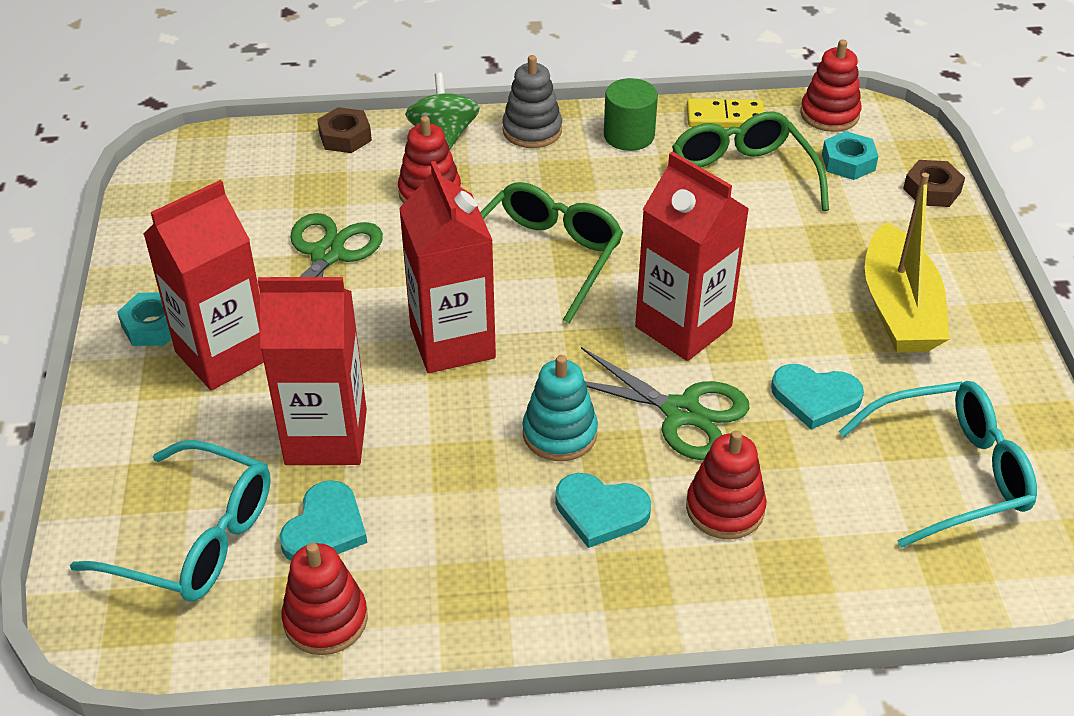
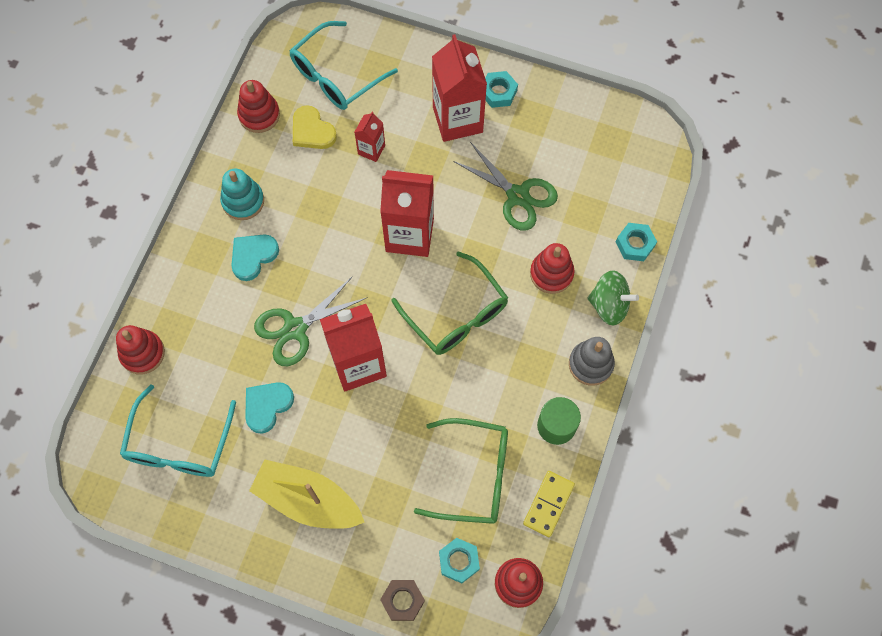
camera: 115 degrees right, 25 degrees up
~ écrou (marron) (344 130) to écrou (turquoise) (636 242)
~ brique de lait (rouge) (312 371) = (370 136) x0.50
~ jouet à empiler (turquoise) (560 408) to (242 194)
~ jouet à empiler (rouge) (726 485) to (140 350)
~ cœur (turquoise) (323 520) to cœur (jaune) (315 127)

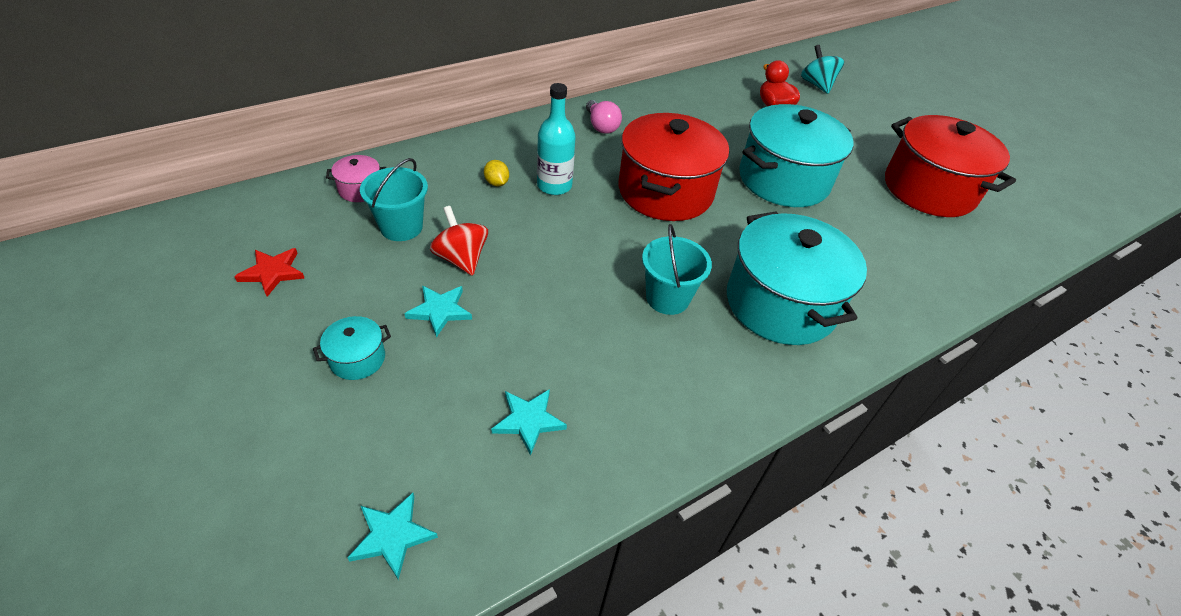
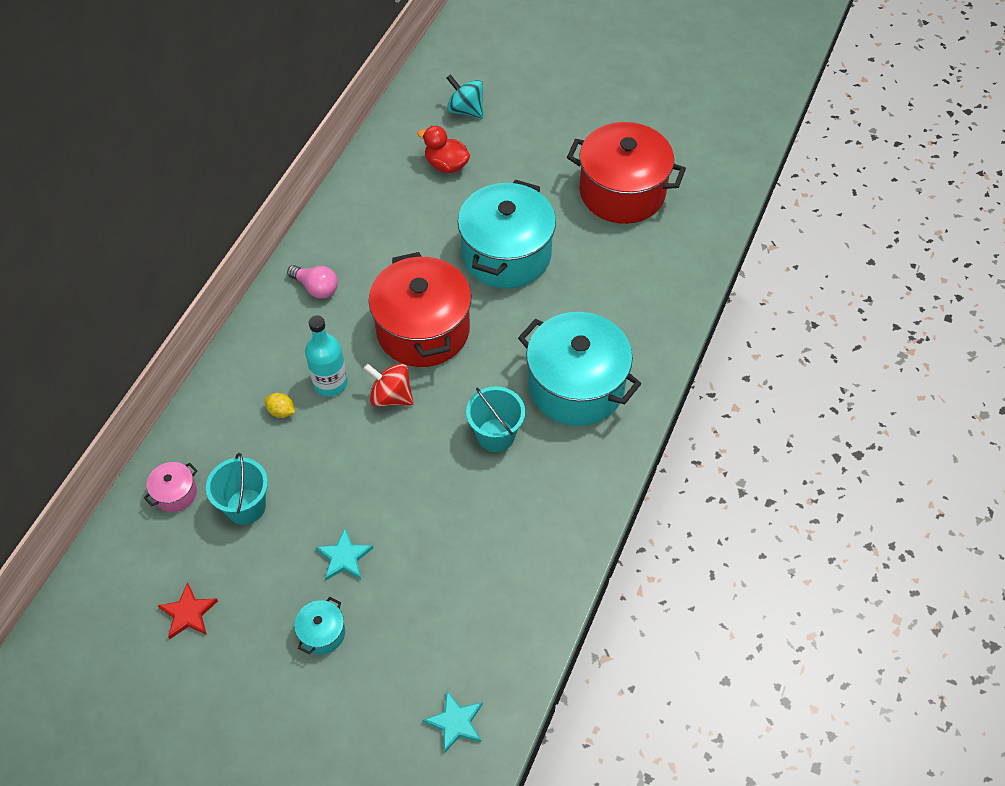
camera: 30 degrees left, 10 degrees up
~ toupie (rouge) (459 241) to (389 385)
- étoile (turquoise) (529 422)

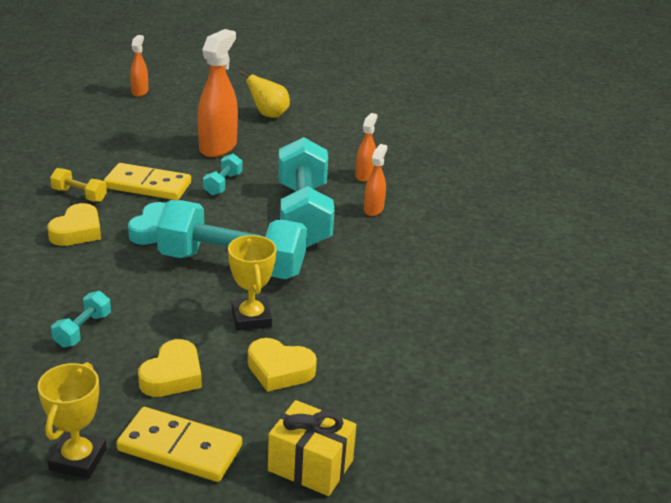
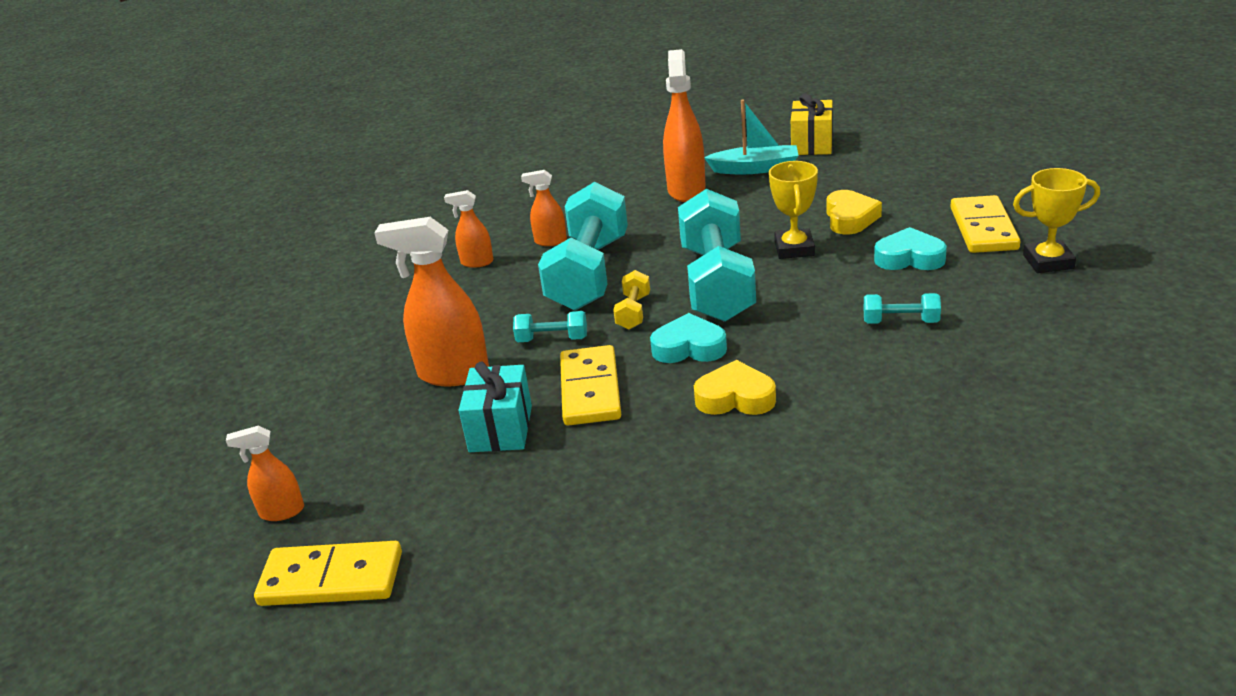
camera: 100 degrees left, 0 degrees up
- poire (jaune) (264 94)
~ haltère (turquoise) (306 192) = (583 246) 60 degrees counterclockwise
~ haltère (jaune) (78 185) to (631 300)
~ trophée (jaune) (252 283) = (793 210) 60 degrees counterclockwise
~ cœur (jaune) (170 368) to cœur (turquoise) (910 248)
~ cadeau (jaune) (312 448) to (812 124)
+ vaporisateur (orange) (684 125)
+ bateau (turquoise) (751 136)
+ cadeau (turquoise) (495 407)
+ domino (jaune) (328 573)

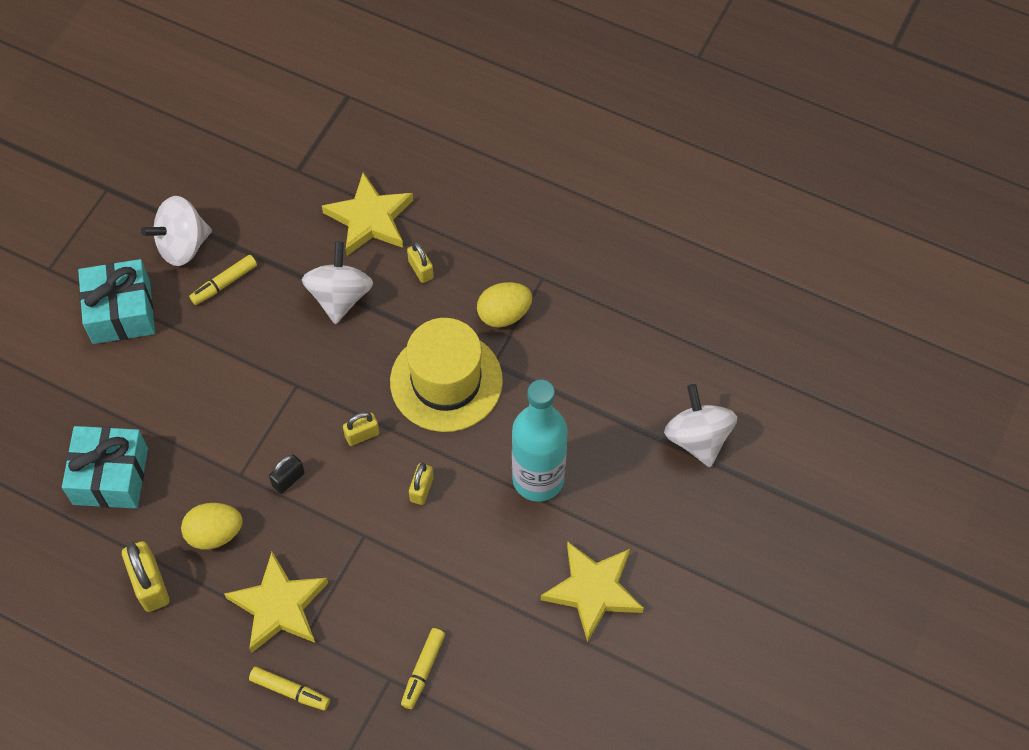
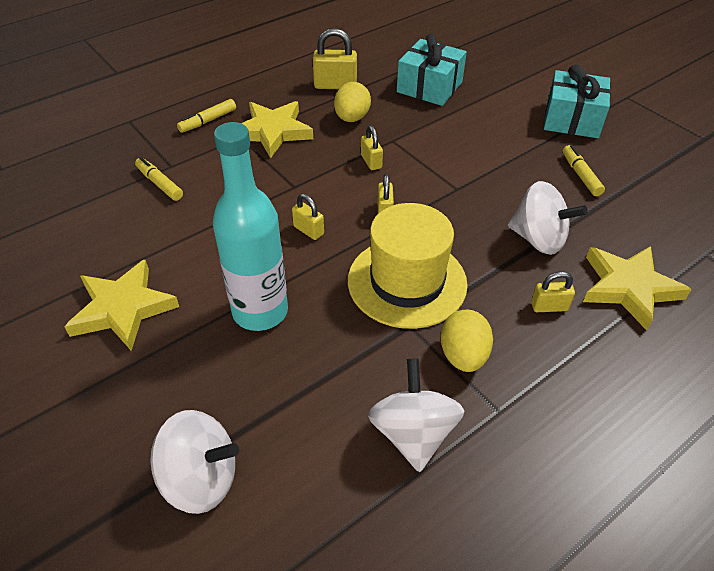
camera: 115 degrees right, 15 degrees down
~ toupie (blanc) (176 231) to (416 415)
~ cadenas (noir) (287 474) to cadenas (jaune) (372 147)

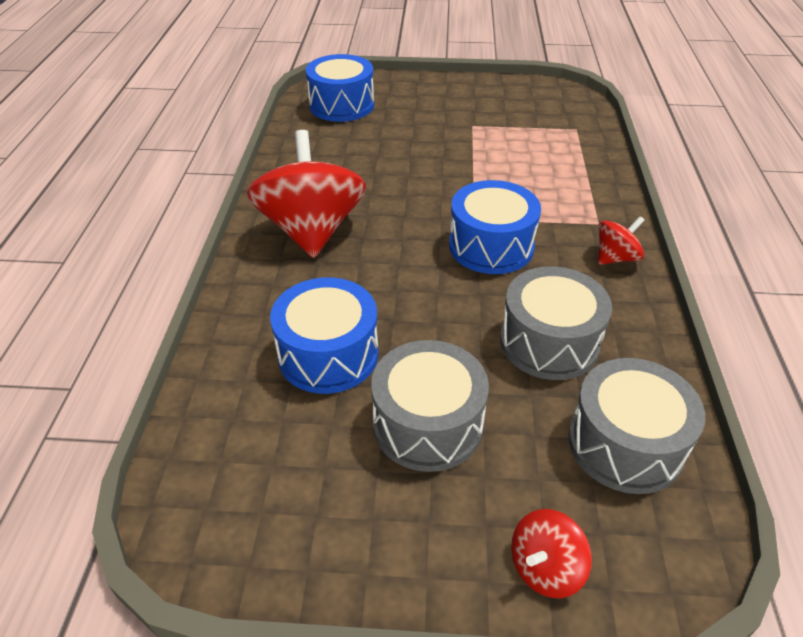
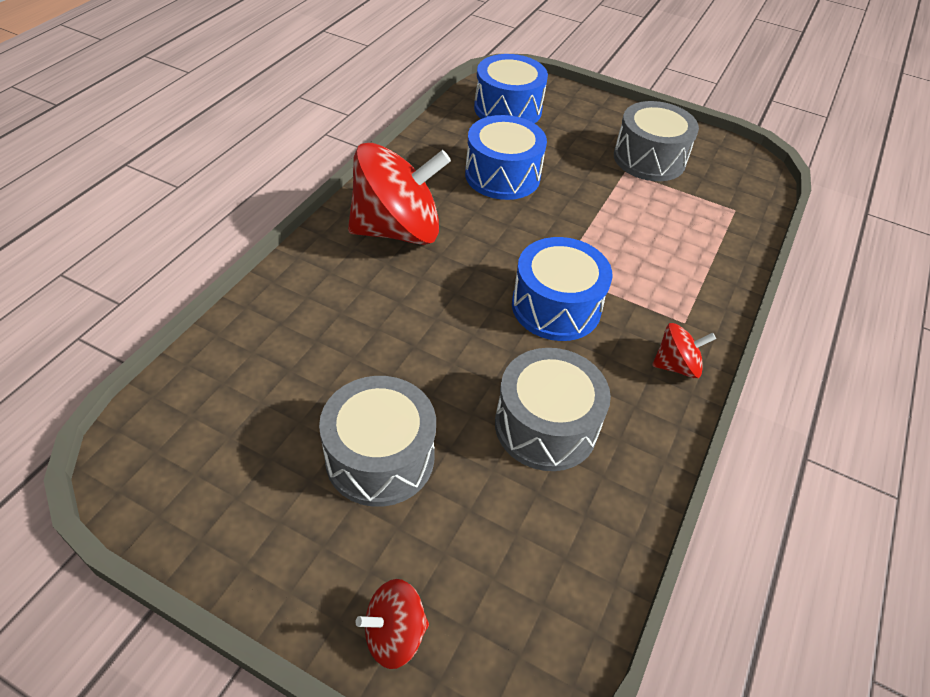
camera: 20 degrees right, 5 degrees up
~ toupie (rouge) (306 194) = (399 194) 60 degrees clockwise
~ tambour (bleu) (324 335) to (506 157)
~ tambour (gris) (636 426) to (656 141)

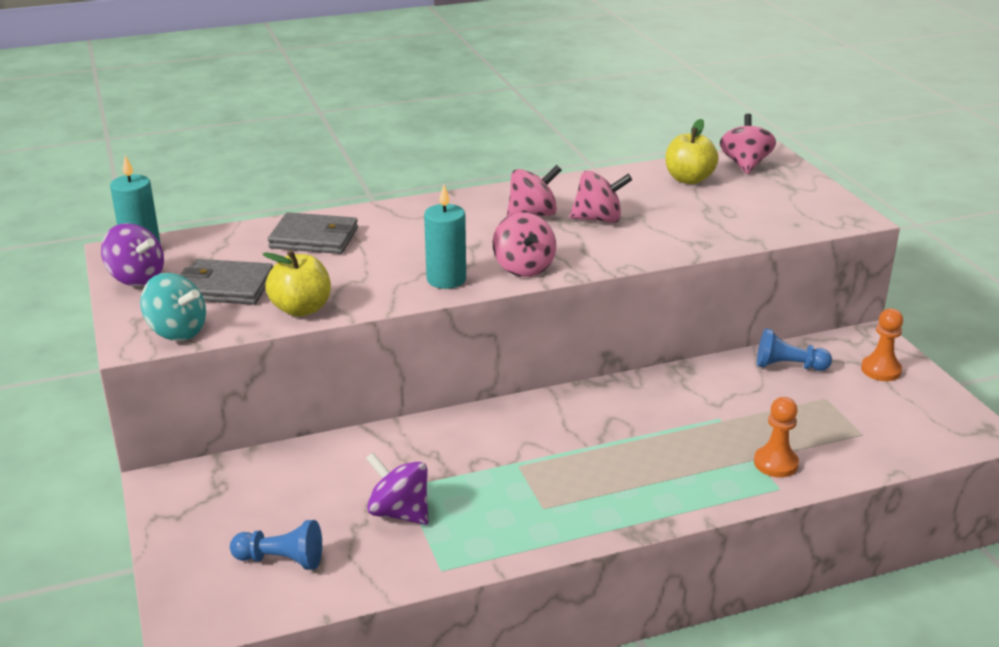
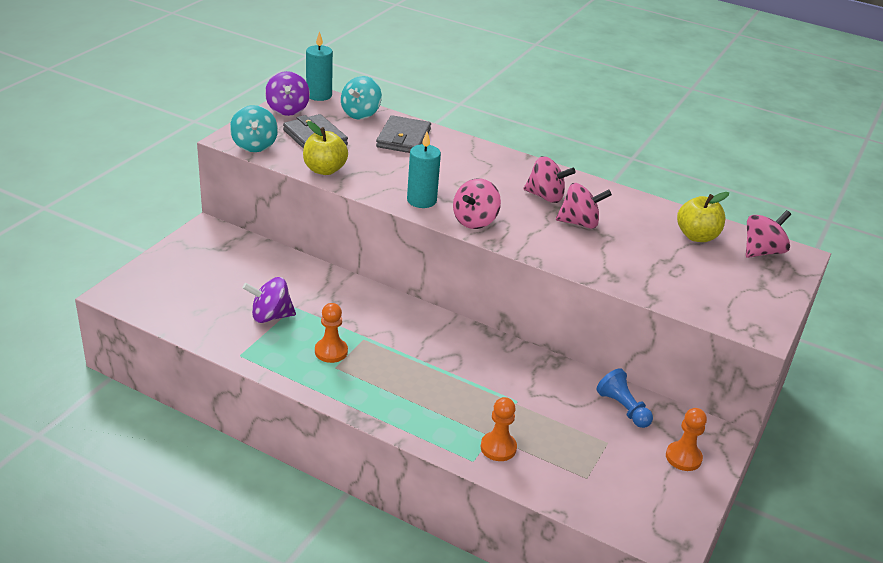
camera: 45 degrees right, 5 degrees up
~ toupie (rose) (600 197) = (584 206) 45 degrees counterclockwise
~ portefeuille (gris) (313 233) = (403 134) 45 degrees clockwise
~ toupie (violet) (397 489) = (269 300) 90 degrees counterclockwise
- pion (bleu) (276 545)
+ toupie (turquoise) (361 97)
+ pion (orange) (331 333)

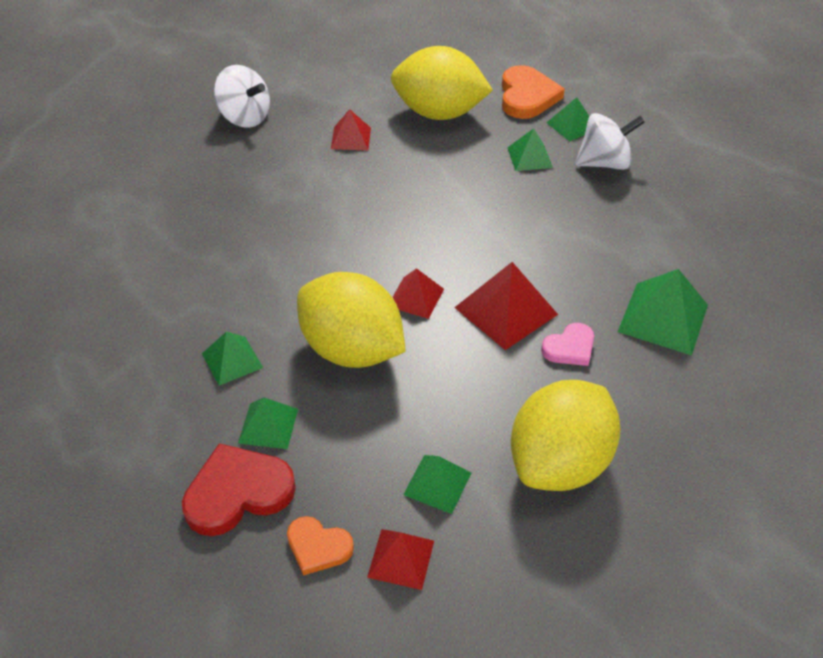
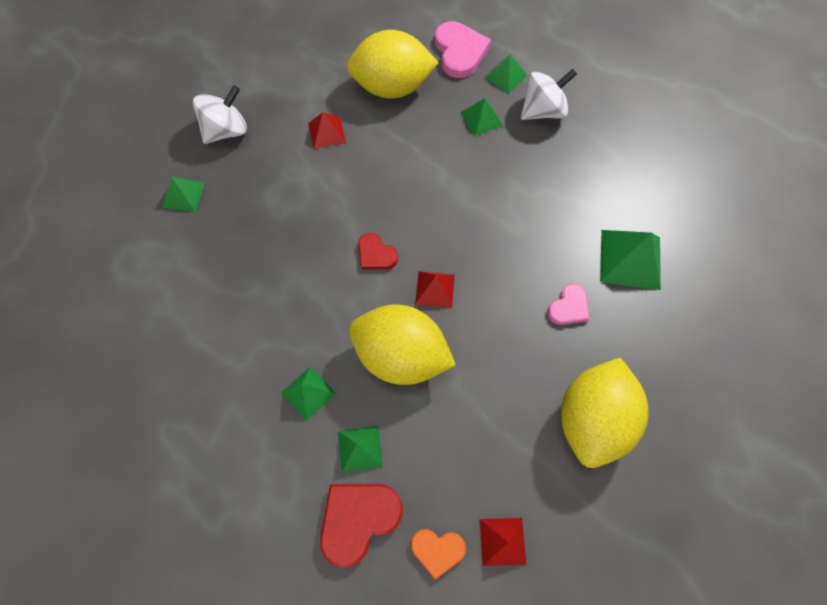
camera: 15 degrees left, 20 degrees up
~ toupie (blanc) (242 96) = (220 114) 60 degrees counterclockwise
~ cœur (orange) (533 92) to cœur (rose) (463 49)
- pyramide (rouge) (506 306)
~ pyramide (vert) (437 484) to (183 194)
+ cœur (rouge) (378 251)

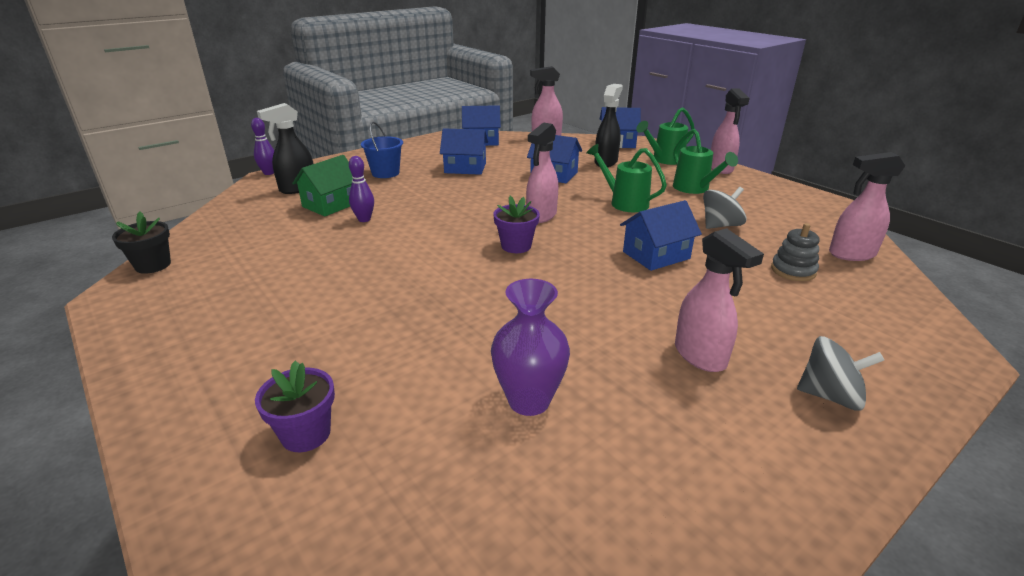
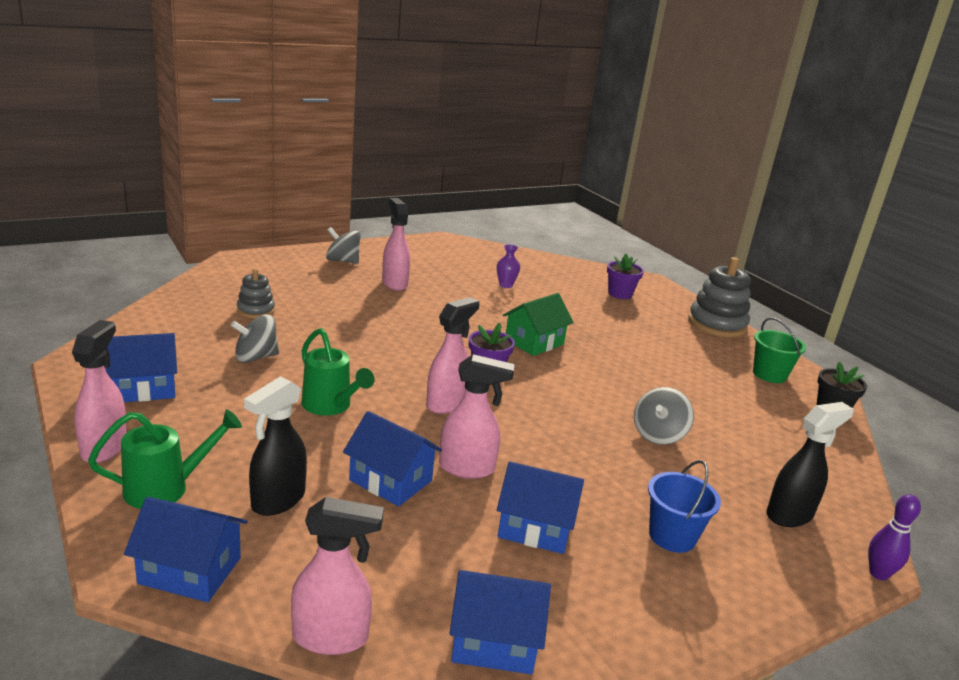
camera: 175 degrees left, 5 degrees down
- arrosoir (vert) (705 161)
~ vaporisateur (rose) (867 206) to (476 416)
~ maison (vert) (322 185) to (538 324)
~ quille (violet) (361 189) to toupie (gris) (664 416)
~ maison (bleu) (661 235) to (141 367)
~ vase (violet) (530 347) = (508 266) x0.58
+ jouet à empiler (gris) (719 297)
+ seau (vert) (779 350)

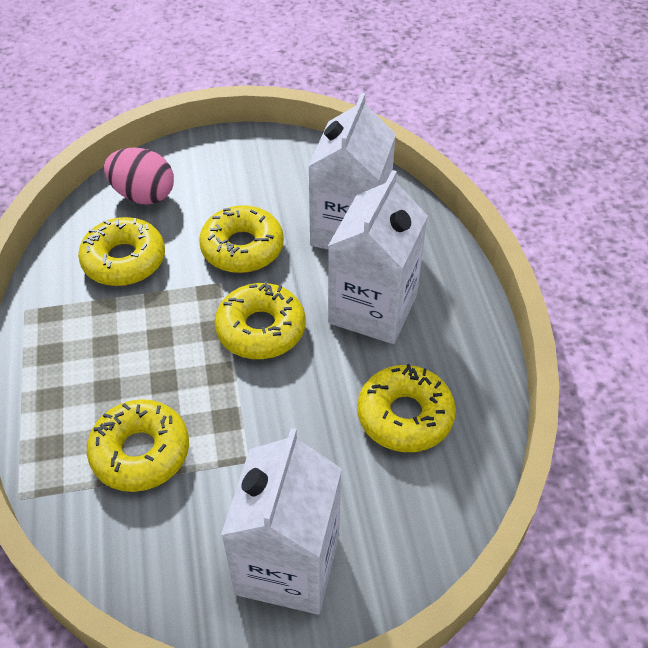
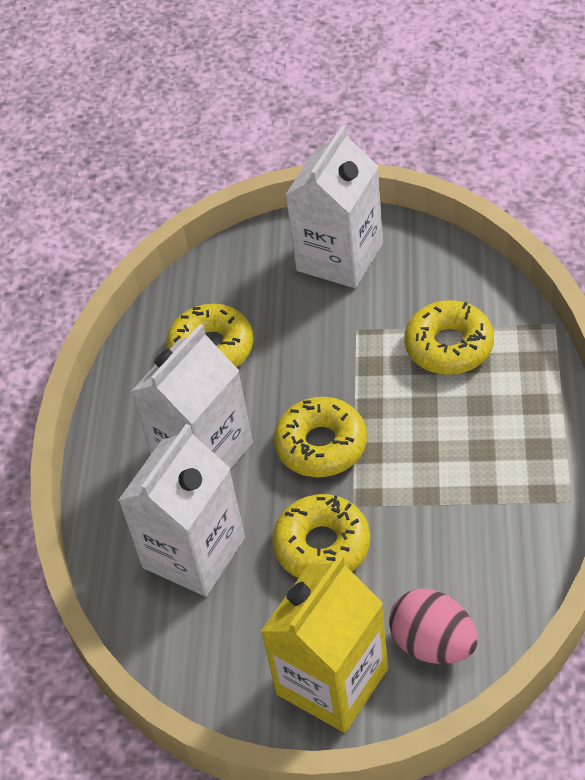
camera: 160 degrees left, 0 degrees up
- beignet (jaune) (121 251)
+ brique de lait (jaune) (324 644)

